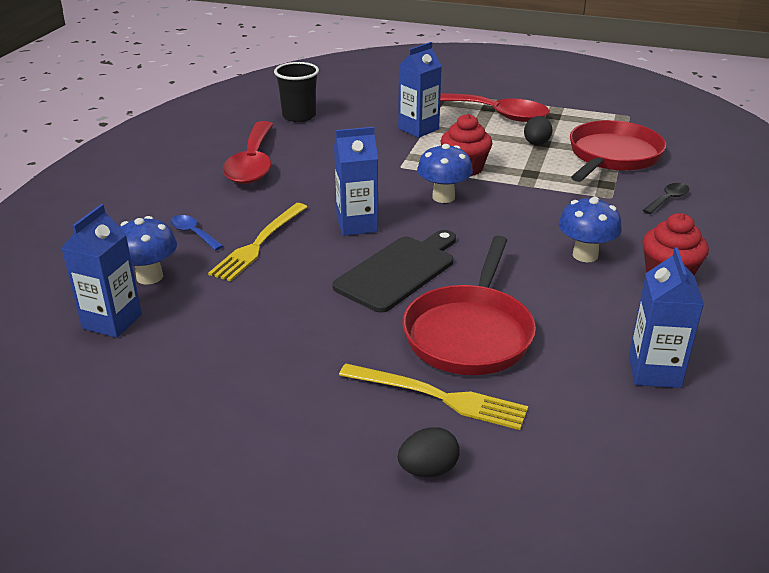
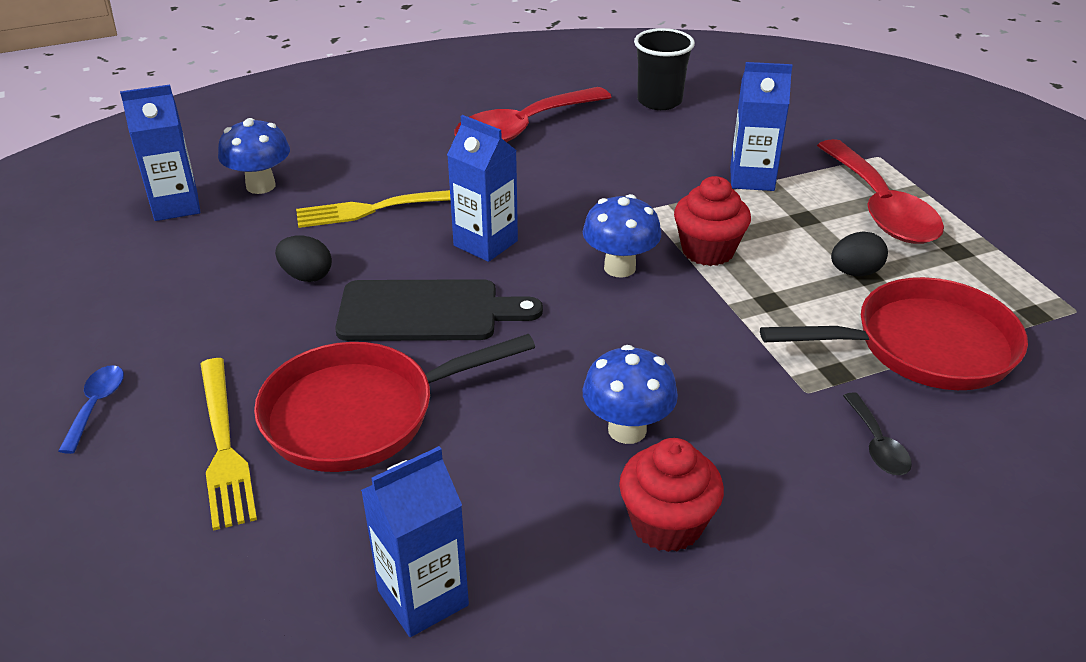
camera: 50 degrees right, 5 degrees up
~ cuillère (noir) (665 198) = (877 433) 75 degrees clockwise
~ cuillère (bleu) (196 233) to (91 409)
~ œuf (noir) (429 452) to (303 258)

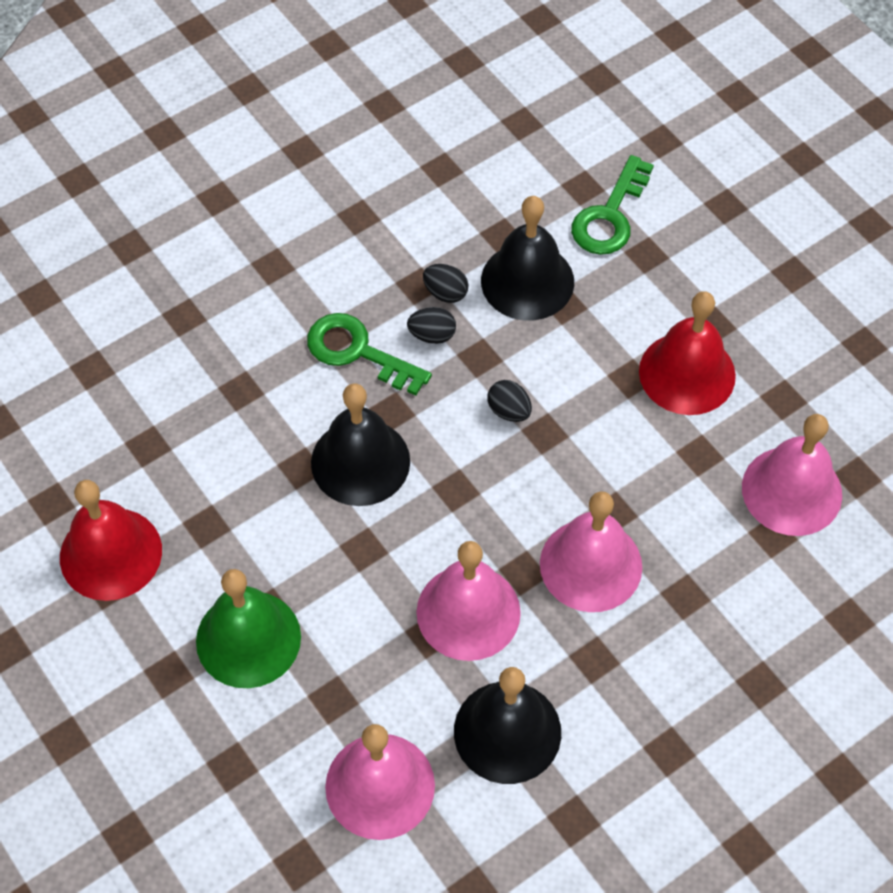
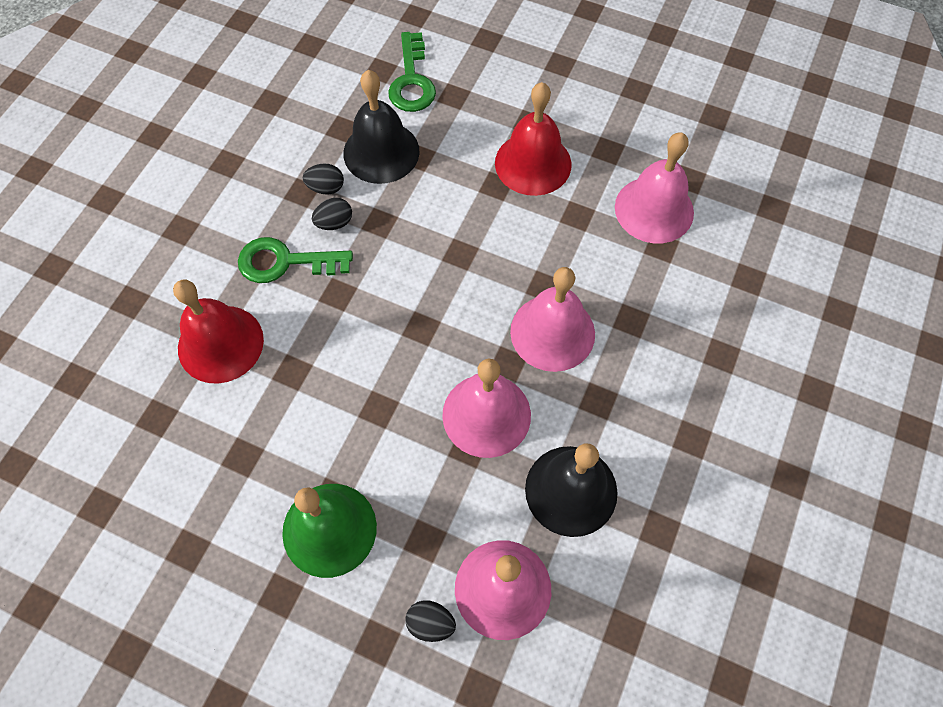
camera: 30 degrees left, 5 degrees up
~ œuf (noir) (509 401) to (430 621)
- cloche (noir) (360 445)
~ cloche (rouge) (111 540) to (218 331)

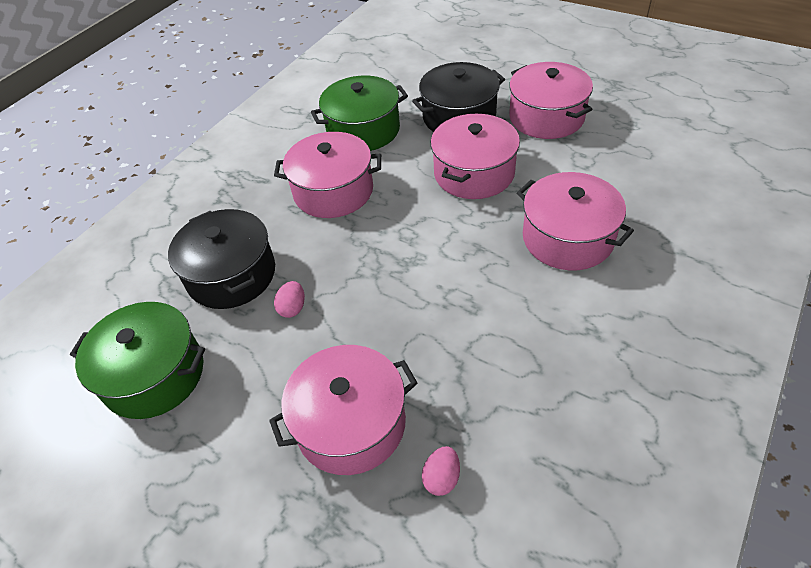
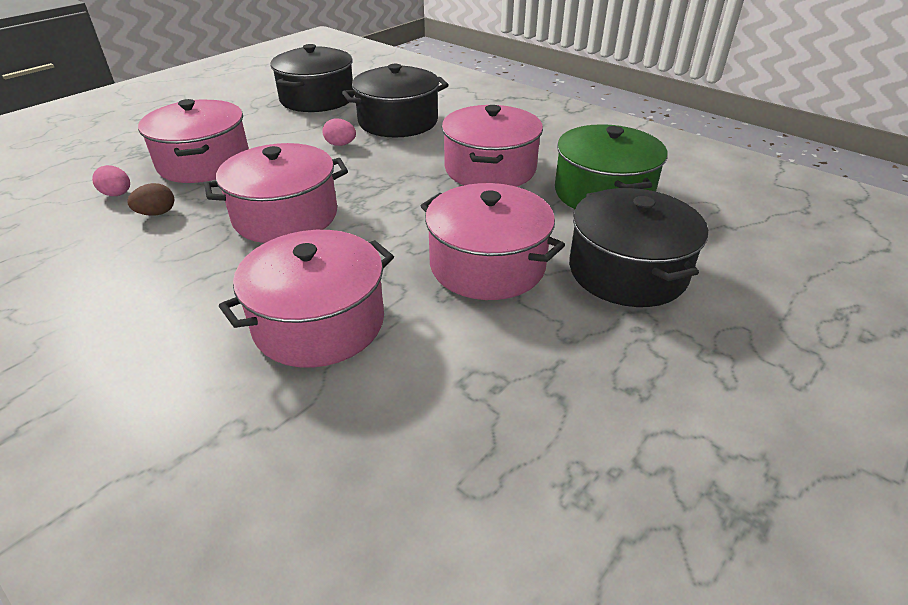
camera: 95 degrees right, 10 degrees down
~ marmite (rose) (551 100) to (276 193)
~ marmite (vert) (137 360) to marmite (noir) (312 78)
+ œuf (marron) (150 199)

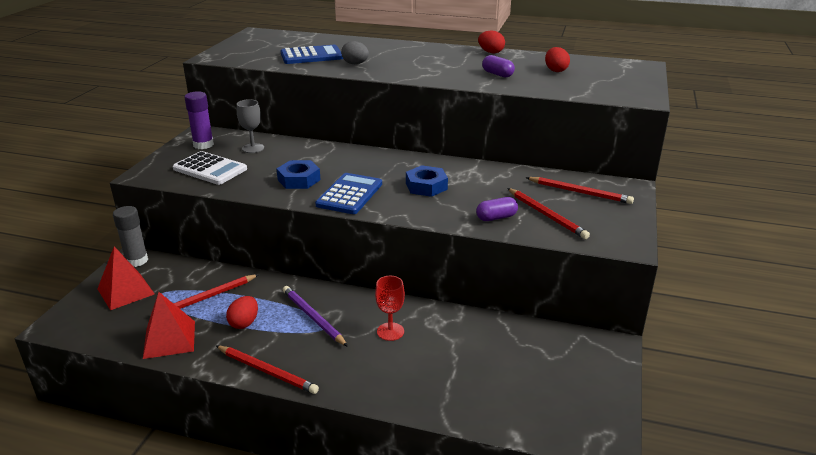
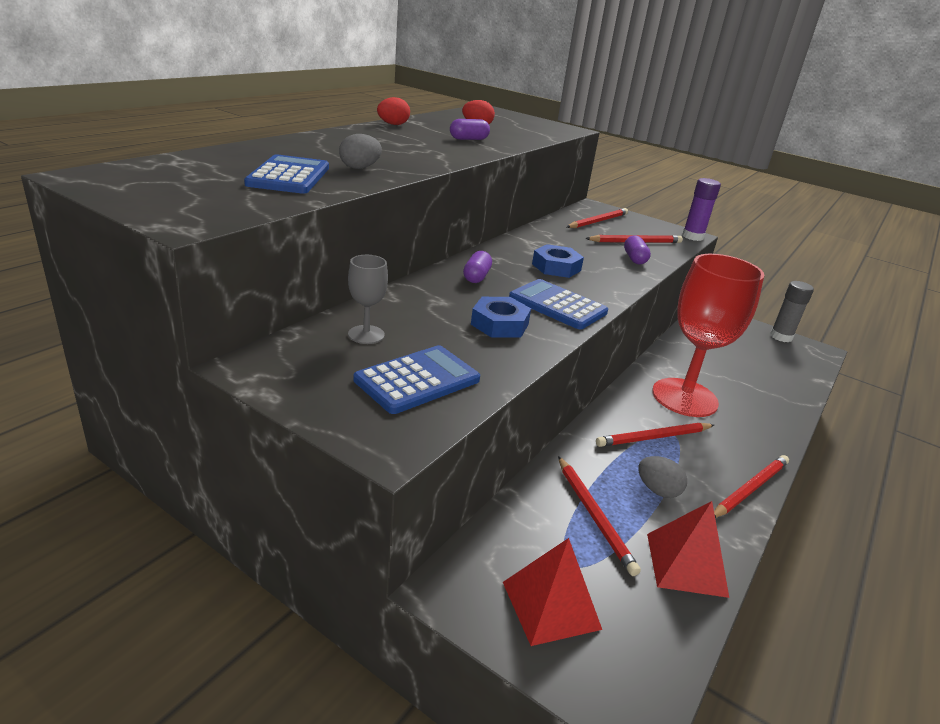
camera: 75 degrees left, 0 degrees up
~ bâton de colle (violet) (199 120) to (701 209)
~ calculatrice (blanc) (210 168) to calculatrice (bleu) (416 379)
~ bâton de colle (gris) (130 236) to (792 311)
~ verre à pied (rouge) (390 308) = (708 335) x2.27
~ crayon (violet) (315 316) to crayon (rouge) (655 435)
~ œuf (rouge) (242 312) to œuf (gris) (662 477)
+ gélule (violet) (477 267)

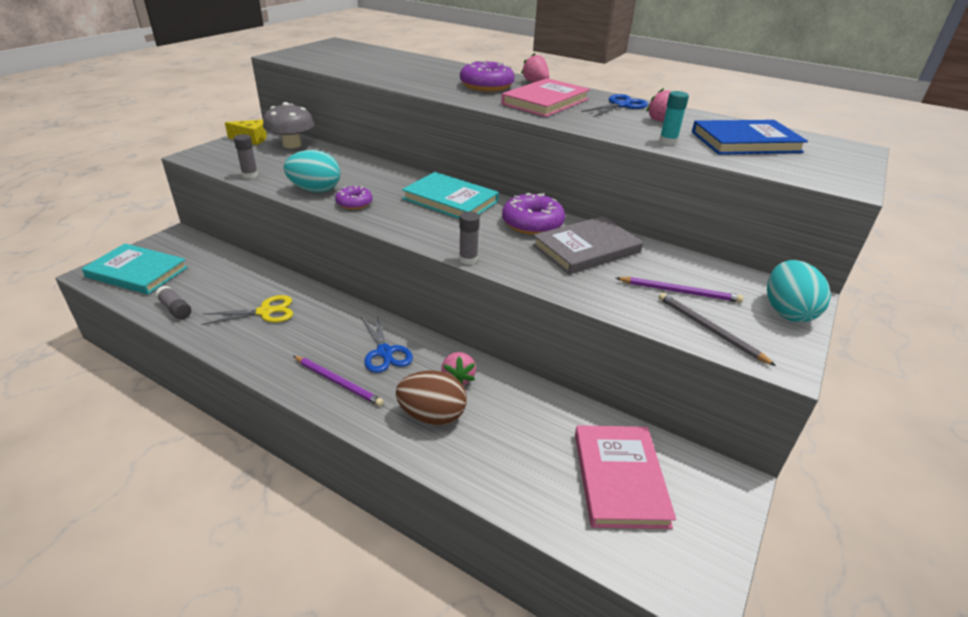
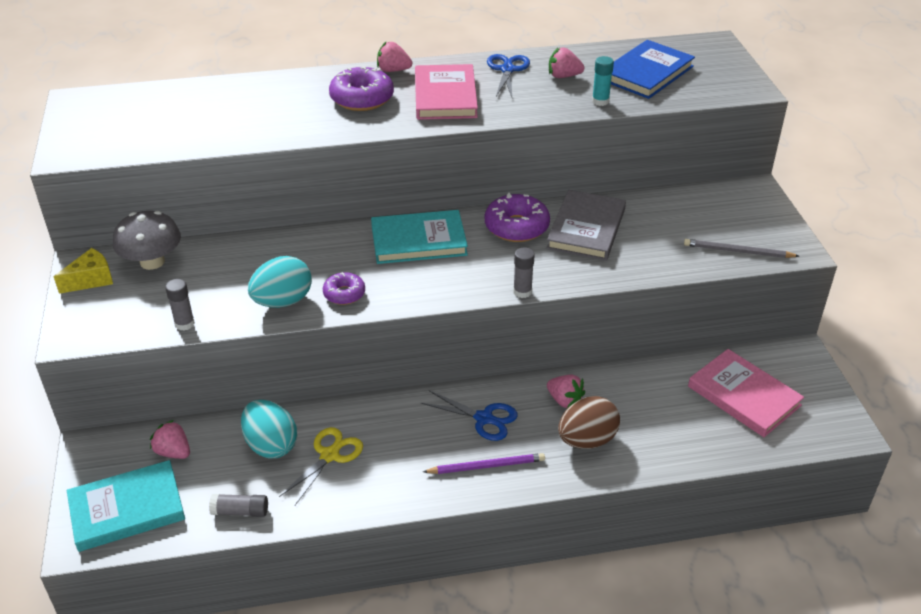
camera: 40 degrees left, 5 degrees up
~ œuf (turquoise) (799 291) to (269 429)
- crayon (violet) (680 290)
+ fraise (rose) (170 439)

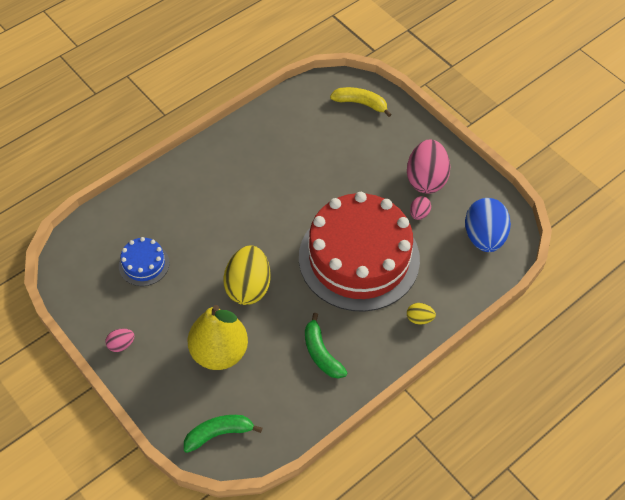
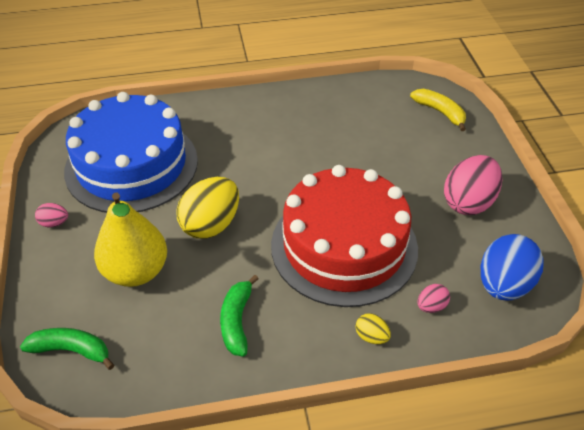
camera: 30 degrees right, 10 degrees down
~ œuf (rose) (420 208) to (434 298)
~ gâteau (bleu) (144 261) = (131 152) x2.42

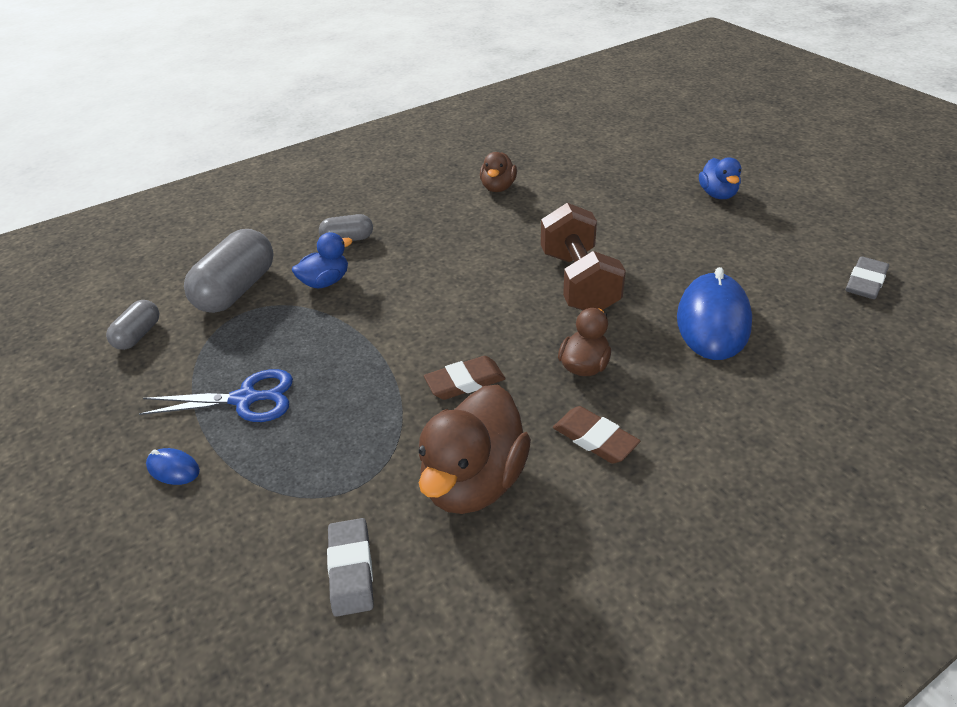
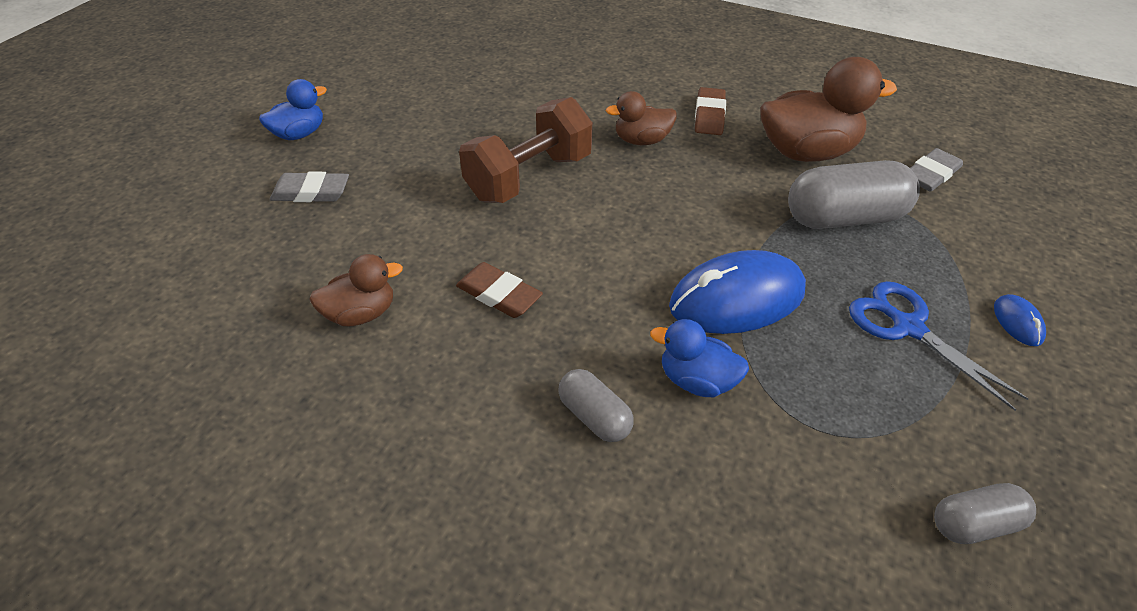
camera: 125 degrees left, 5 degrees up
~ gélule (gris) (229 271) to (854 194)
~ gomme (gris) (867 277) to (309 186)
~ souris (bleu) (714 313) to (737 292)
~ gomme (marron) (464 378) to (499 290)

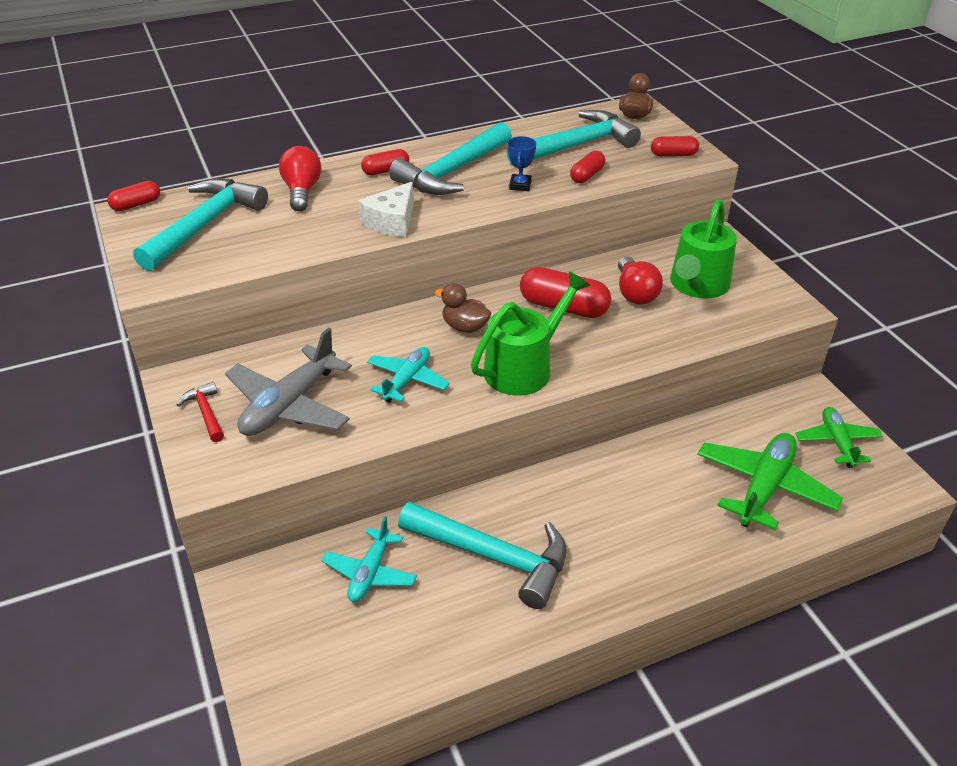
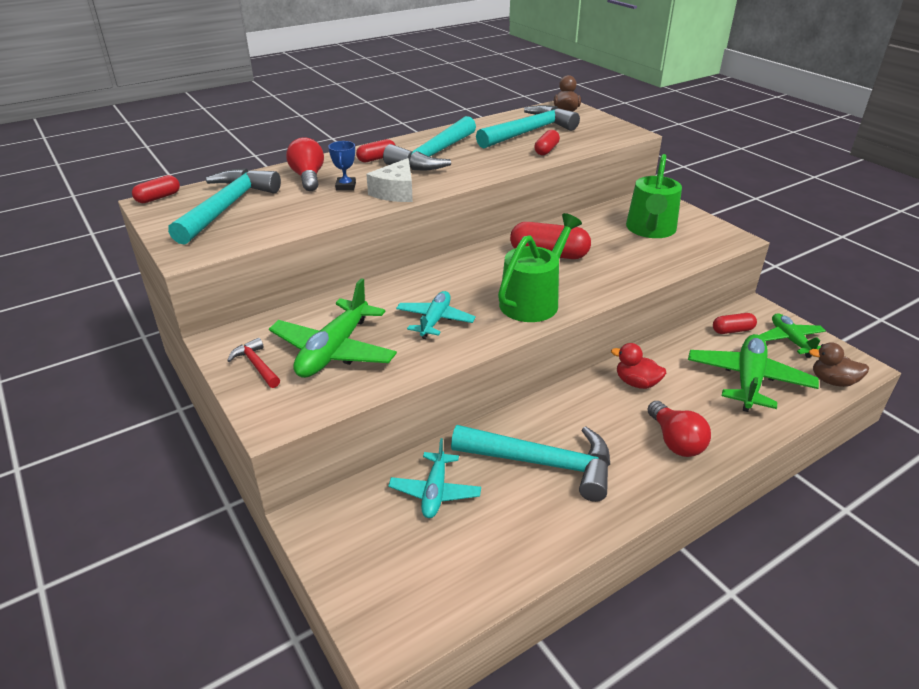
camera: 10 degrees left, 5 degrees down
~ trophée (bleu) (521 163) to (342 166)
~ gélule (rouge) (675 146) to (735 323)
~ ampoule (rouge) (640 280) to (679 429)
~ canard (marron) (463 308) to (839 364)
~ avion (gris) (288 382) to avion (vert) (333 328)
+ canard (rouge) (638 366)

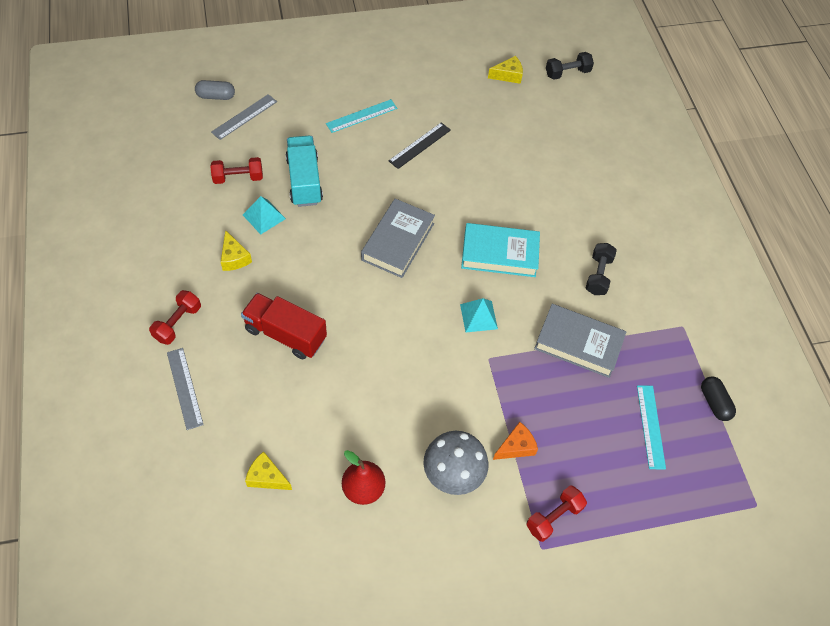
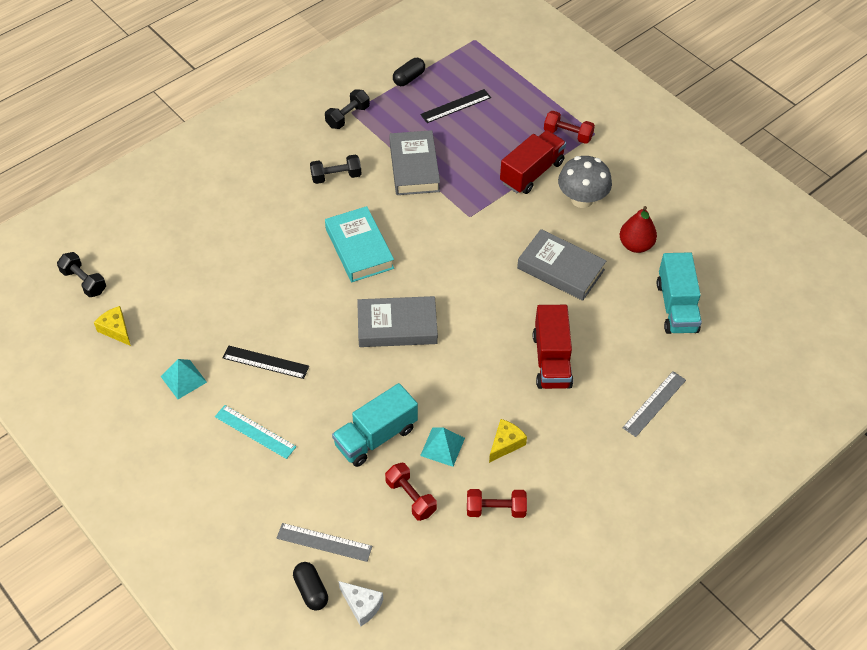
camera: 115 degrees left, 5 degrees down
~ gélule (gris) (215 90) to gélule (noir) (310 586)
~ haltère (rouge) (175 317) to (497 503)
~ pyramide (turquoise) (479 315) to (184 379)
~ règle (turquoise) (651 427) to règle (noir) (455 106)
~ fromage (orange) (515 441) to camion (rouge) (533 162)
~ fromage (jaune) (268 470) to camion (turquoise) (679 293)
+ haltère (noir) (347 109)
+ livre (gris) (561 265)
+ fromage (blanc) (361 603)

